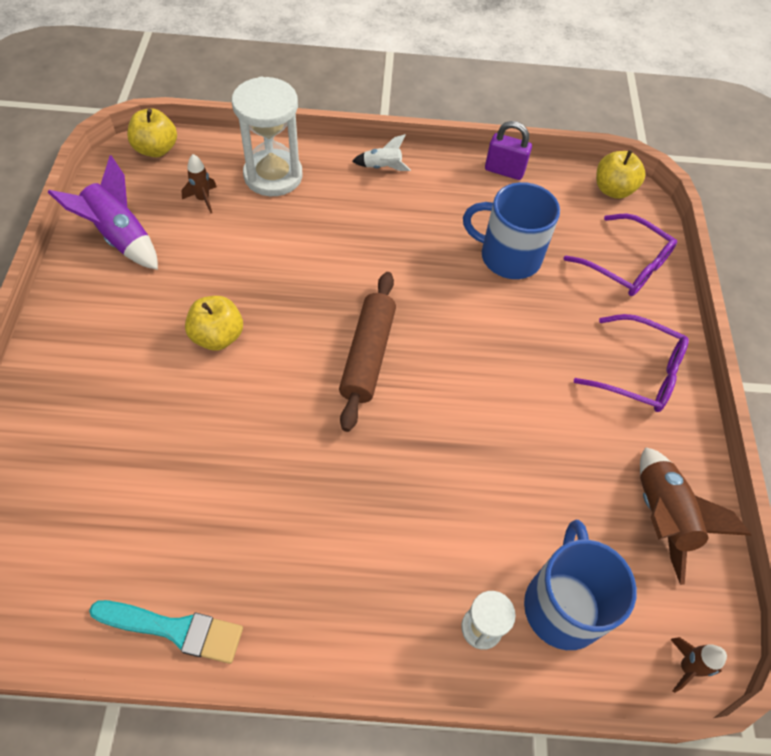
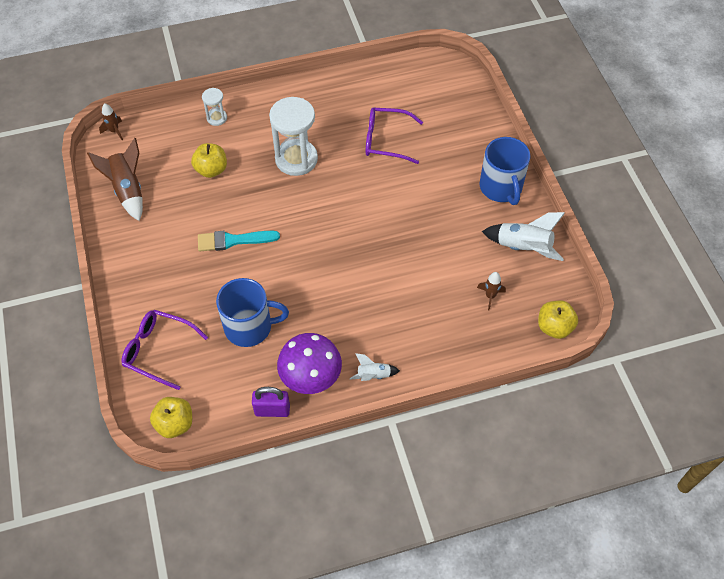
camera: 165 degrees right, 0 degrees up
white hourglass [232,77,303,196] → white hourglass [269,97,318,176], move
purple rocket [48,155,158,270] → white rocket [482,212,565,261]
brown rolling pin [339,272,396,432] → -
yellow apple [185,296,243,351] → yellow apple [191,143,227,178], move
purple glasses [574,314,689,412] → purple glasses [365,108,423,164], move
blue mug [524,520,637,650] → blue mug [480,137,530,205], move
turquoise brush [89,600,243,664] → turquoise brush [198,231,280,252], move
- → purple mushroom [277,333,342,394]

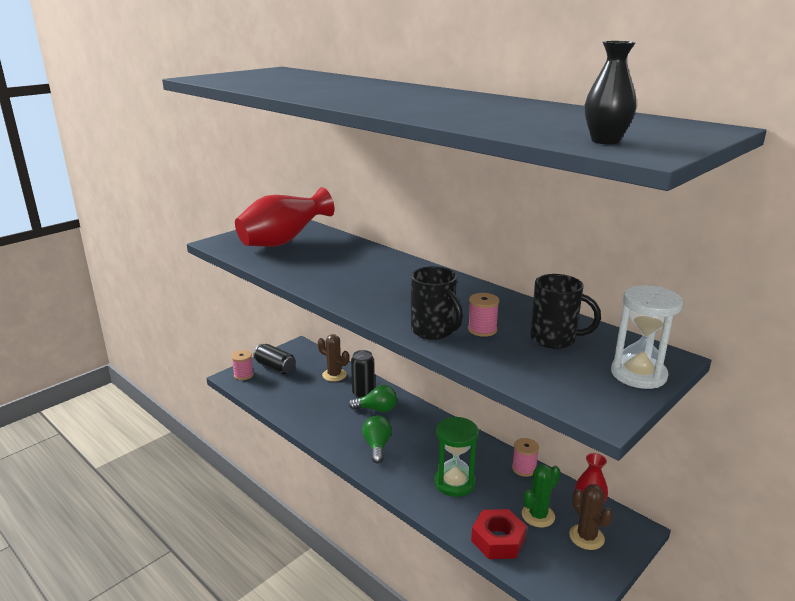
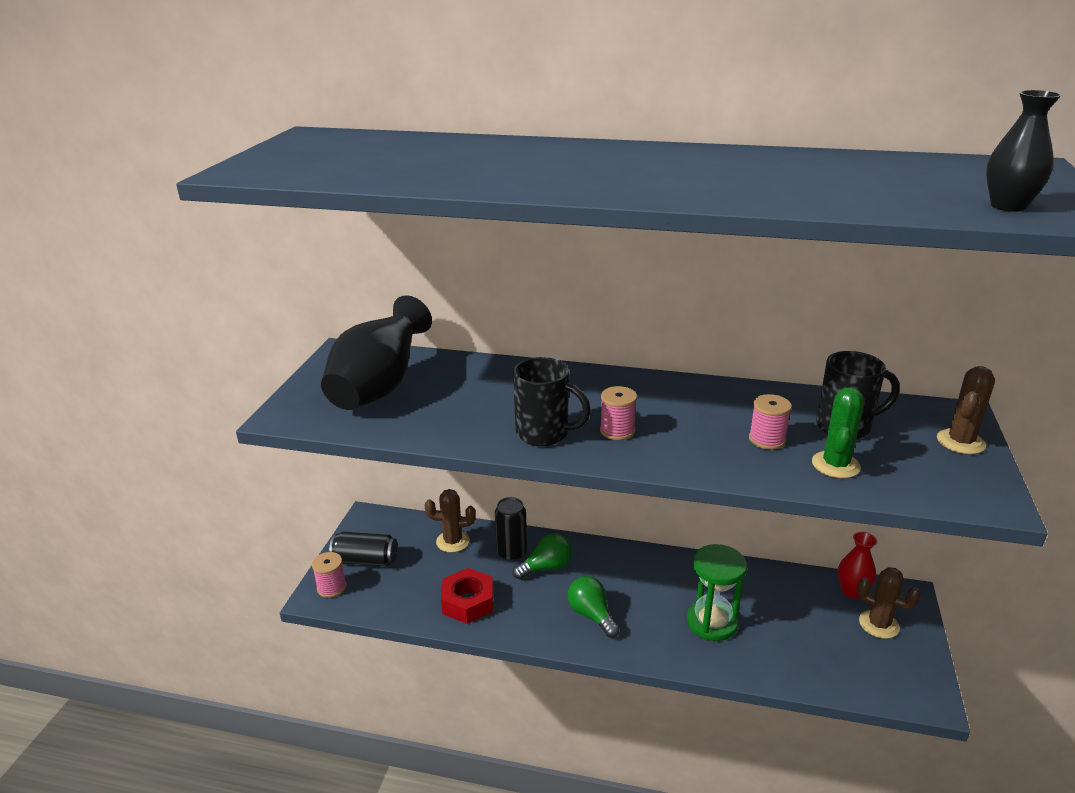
camera: 30 degrees left, 5 degrees up
red vase [235,187,334,247] → black vase [321,295,432,410]
black mug [411,266,463,340] → black mug [513,357,591,446], move
white hourglass [611,285,683,389] → brown cactus [937,366,995,454]
pink spool [512,438,539,477] → pink spool [600,386,637,440], move
green cactus [522,464,561,527] → green cactus [812,387,865,478], move
red nut [471,509,527,559] → red nut [441,568,493,624], move

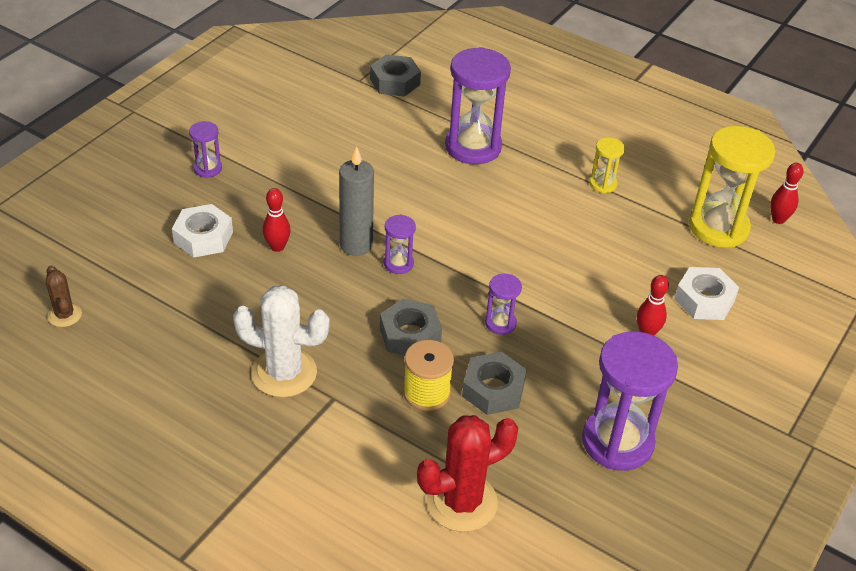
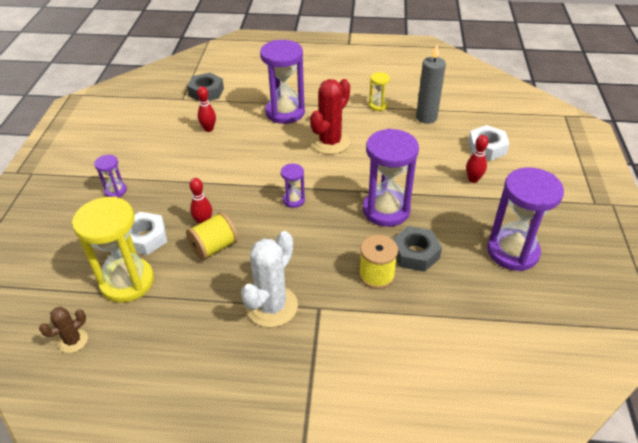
camera: 25 degrees left, 0 degrees up
yellow hourglass [689,126,775,248] → yellow hourglass [72,196,154,303], move
grey candle [339,146,374,256] → grey candle [416,45,446,124], move
red bowling pin [770,163,803,224] → red bowling pin [197,86,216,132], move
brown cactus [46,265,82,327] → brown cactus [39,307,88,353], 75 degrees counterclockwise
purple hourglass [485,274,522,335] → purple hourglass [363,128,419,227], x2.09
white cactus [233,285,330,398] → white cactus [241,231,298,327], 45 degrees counterclockwise
grey nut [380,298,442,355] → -
red cactus [417,415,518,532] → red cactus [310,79,350,154], move
- → yellow spool [186,212,238,260]

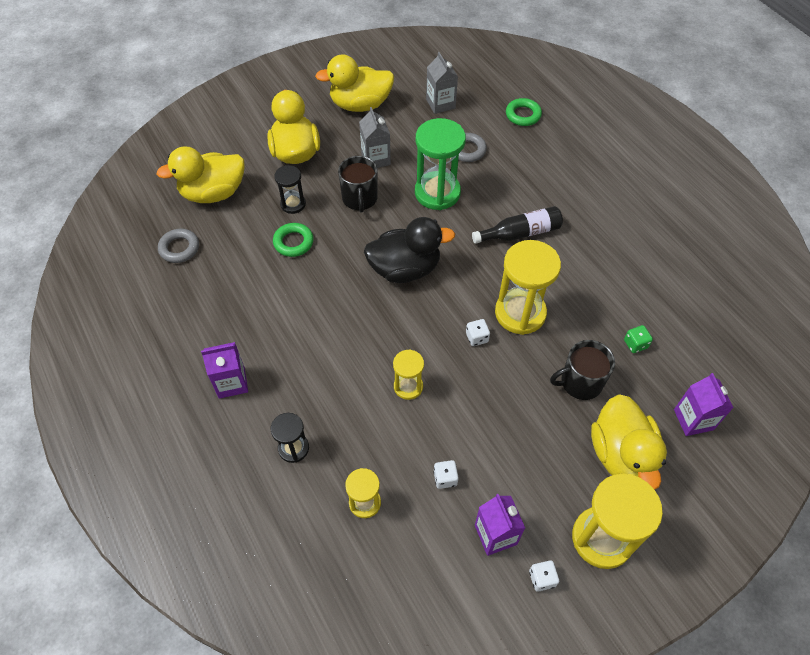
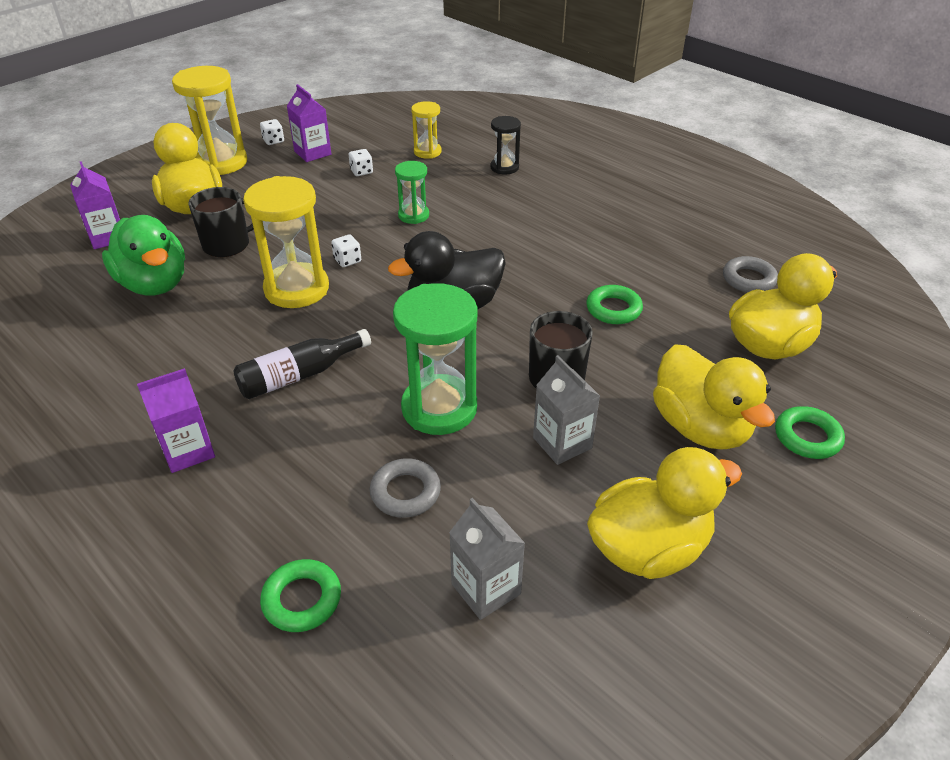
camera: 165 degrees right, 15 degrees down
black hourglass [274,165,306,214] → -
green dice [624,325,653,353] → green duck [102,215,185,295]
purple carton [201,342,248,399] → purple carton [137,368,215,473], move
yellow hourglass [393,349,424,400] → green hourglass [395,161,429,224]
- → green ring [775,406,845,459]

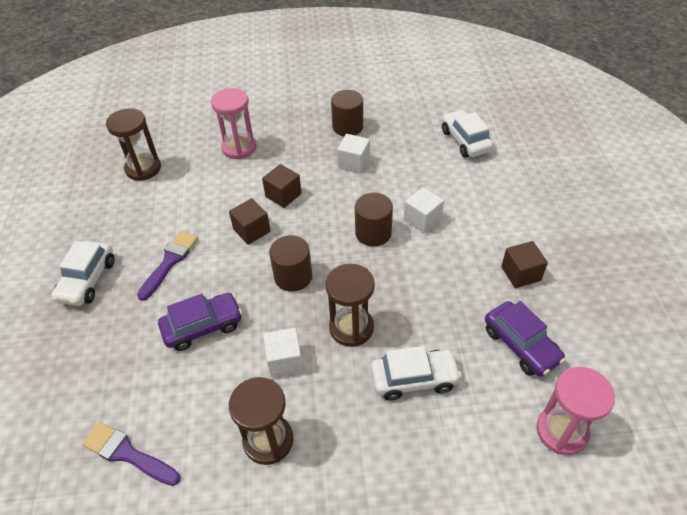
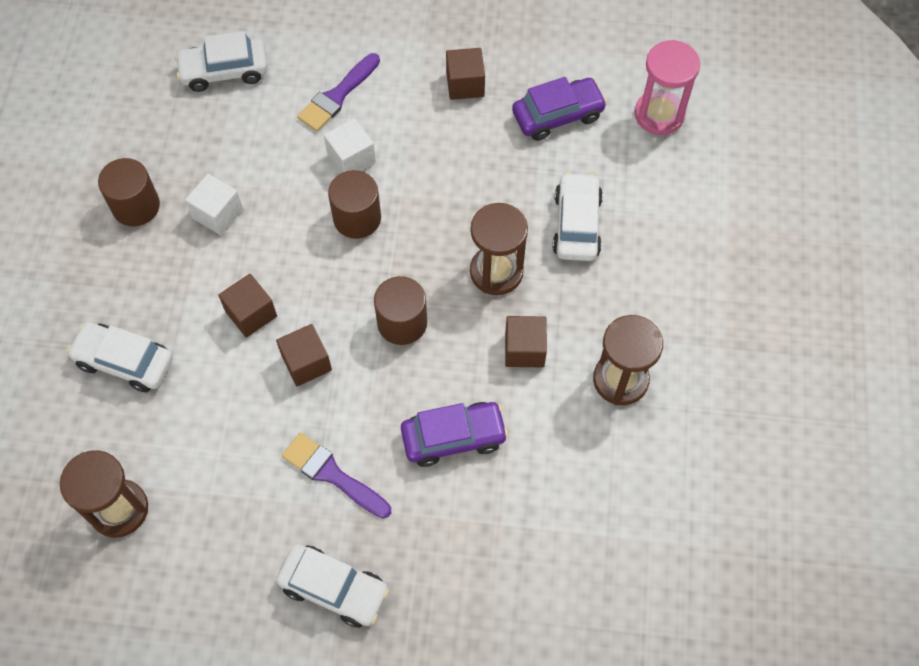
camera: 80 degrees left, 15 degrees up
pink hourglass [211,88,257,159] → white car [67,322,173,392]
purple car [158,293,242,351] → purple car [401,402,508,467], 90 degrees clockwise
white cube [263,328,303,377] → brown cube [505,316,547,368]
purple brush [82,422,180,486] → purple brush [297,53,380,132], move

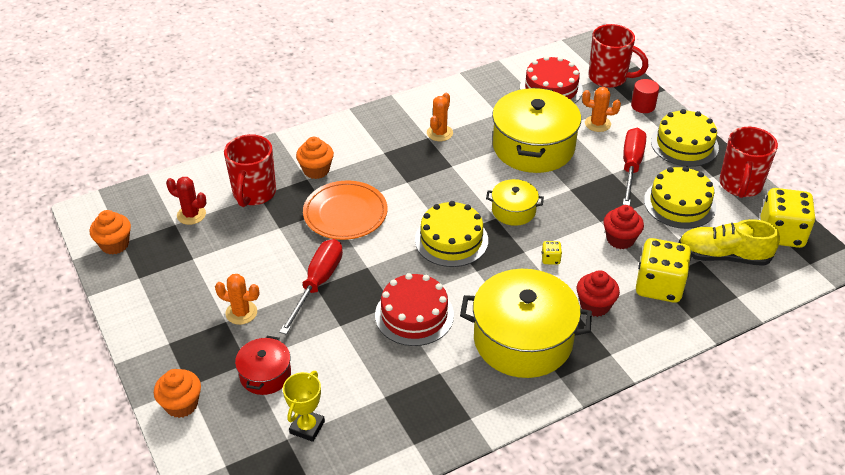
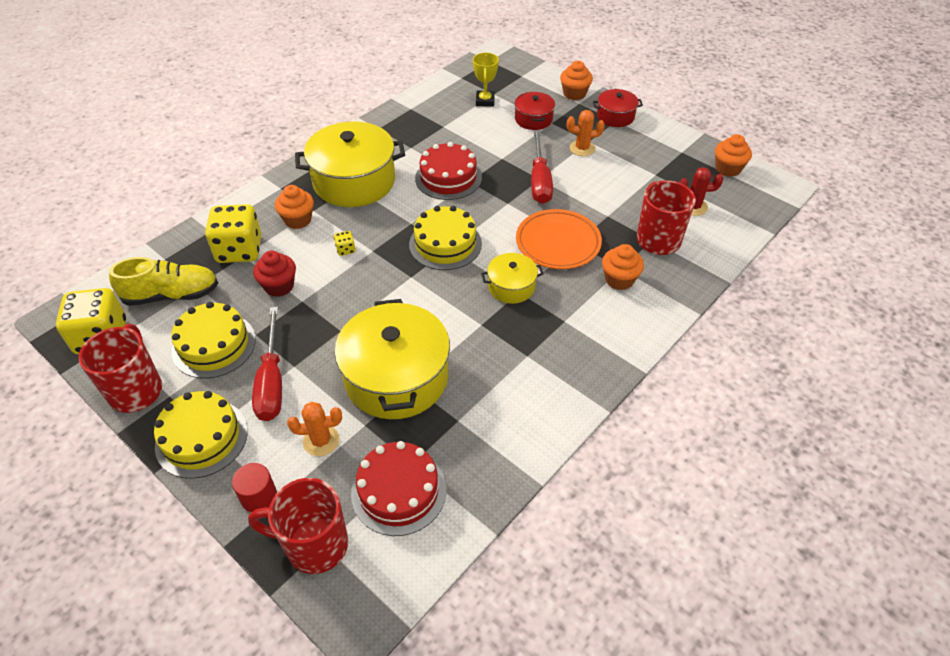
camera: 160 degrees right, 5 degrees up
orange cactus [427,92,453,141] → -
yellow pot [486,179,544,226] → yellow pot [481,253,544,304], move
red cupcake [577,270,620,317] → orange cupcake [275,185,314,229]
- → red pot [593,89,643,127]

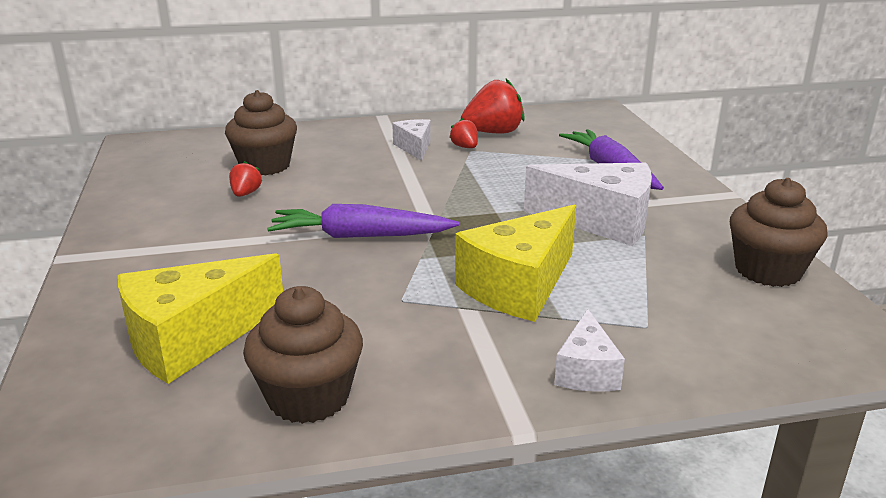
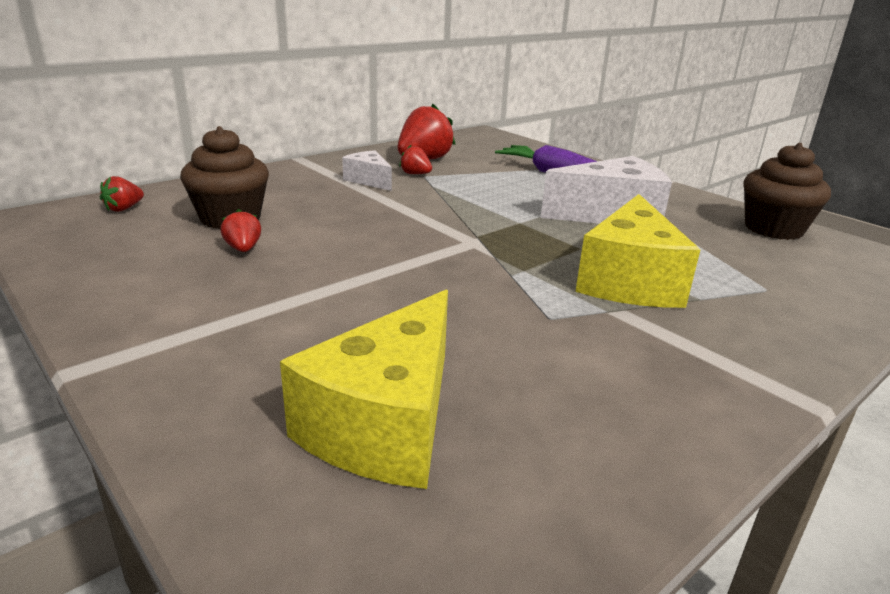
camera: 30 degrees left, 0 degrees up
purple carrot [267,204,459,238] → -
brown cupcake [243,286,363,424] → -
white cheese [554,309,625,392] → -
- → red strawberry [100,176,144,212]

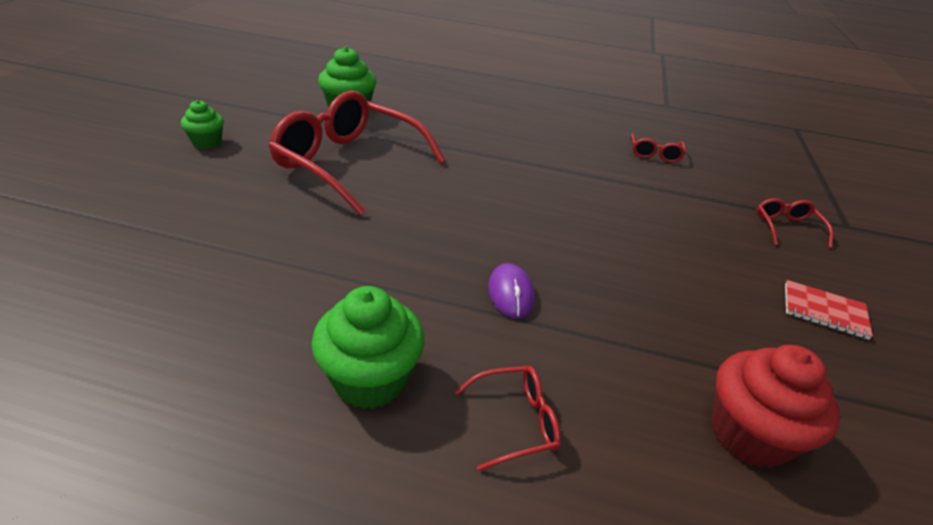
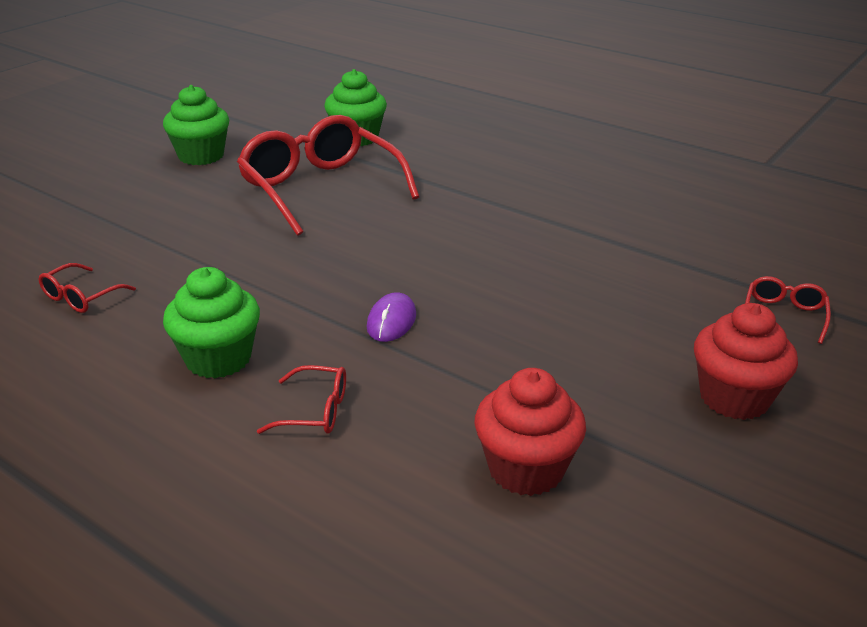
camera: 25 degrees right, 5 degrees down
green cupcake [181,100,224,149] → green cupcake [163,85,229,165], x1.64
red glasses [631,133,686,163] → red glasses [39,263,136,313], move
red notebook [785,280,873,340] → red cupcake [694,303,798,420]

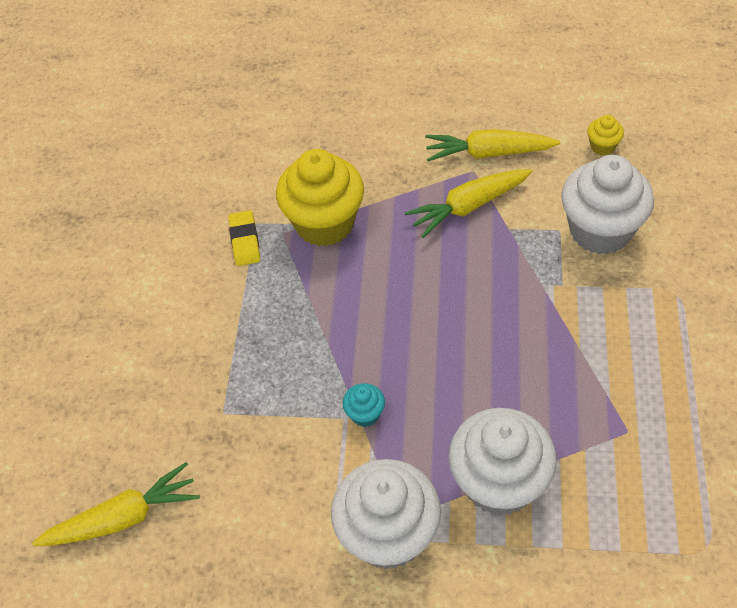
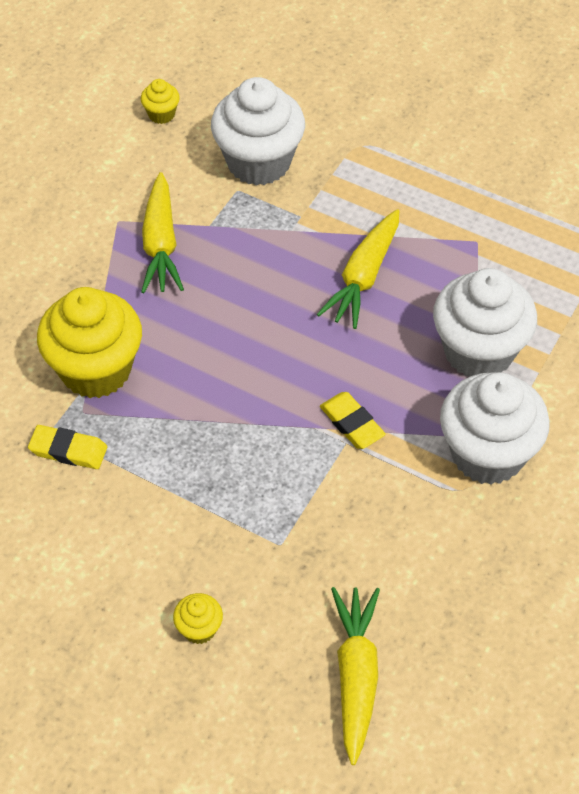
camera: 70 degrees left, 0 degrees up
yellow carrot [425,129,560,161] → yellow carrot [317,209,399,329], move
turquoise cupcake [343,383,385,427] → yellow eraser [320,392,386,449]
- → yellow cupcake [173,593,223,644]

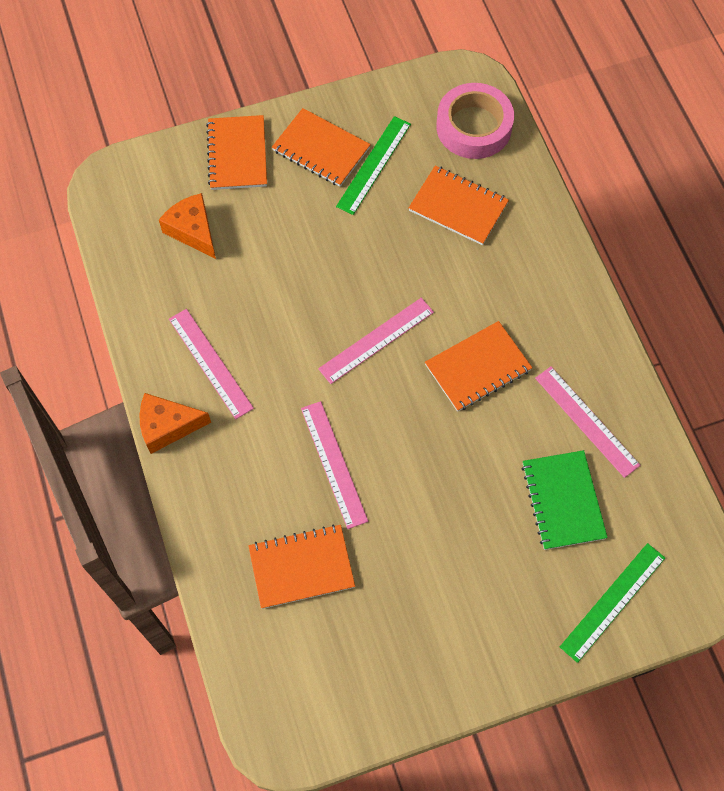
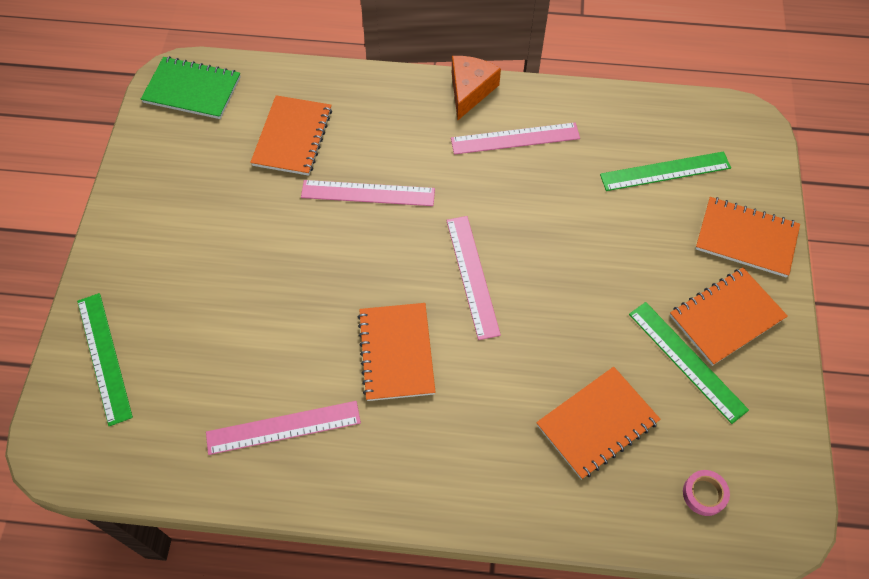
camera: 115 degrees right, 5 degrees down
pink tape [436,83,514,159] → pink tape [683,470,730,516], x0.43
orange cheese [159,193,216,259] → green ruler [600,151,731,191]
green notebook [522,450,608,550] → green notebook [141,56,241,119], move

